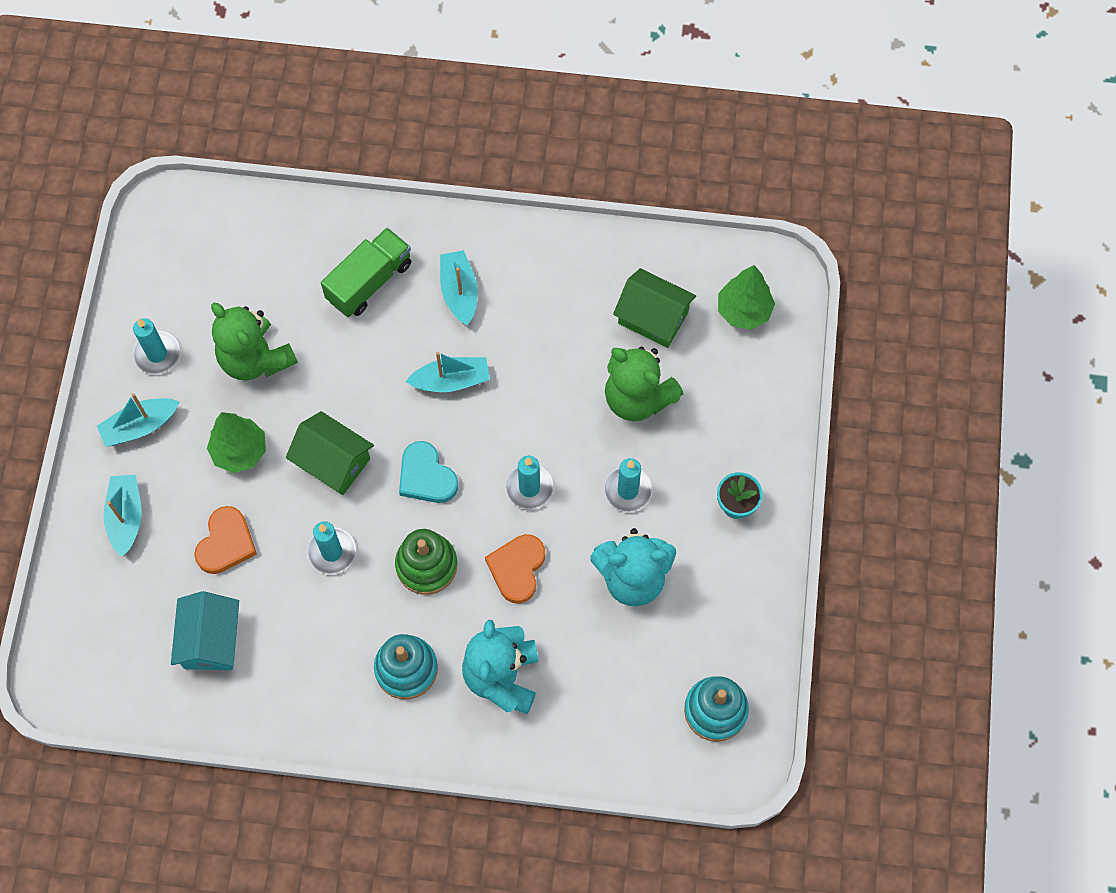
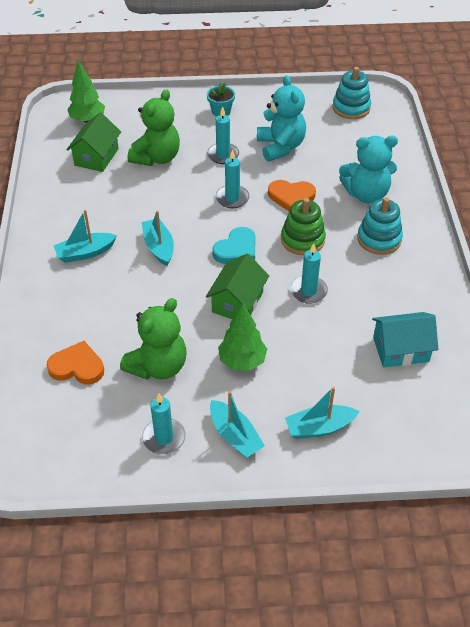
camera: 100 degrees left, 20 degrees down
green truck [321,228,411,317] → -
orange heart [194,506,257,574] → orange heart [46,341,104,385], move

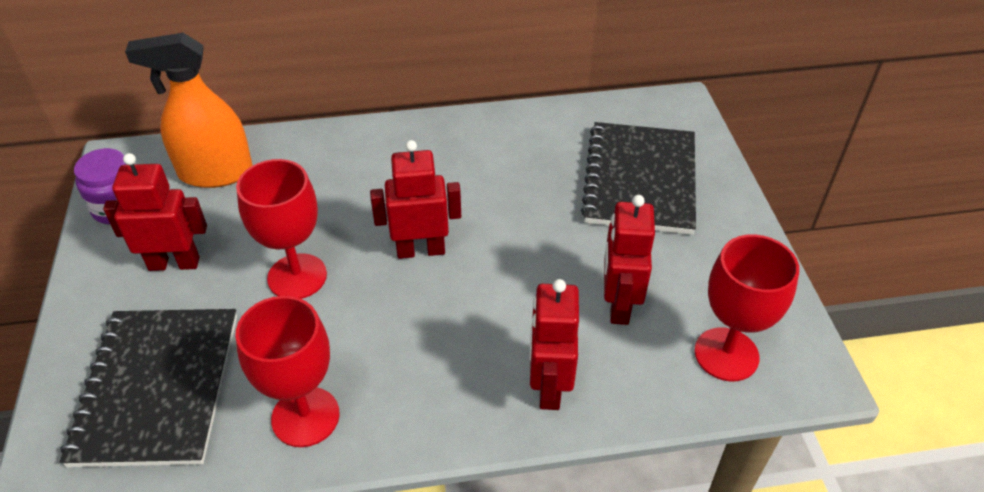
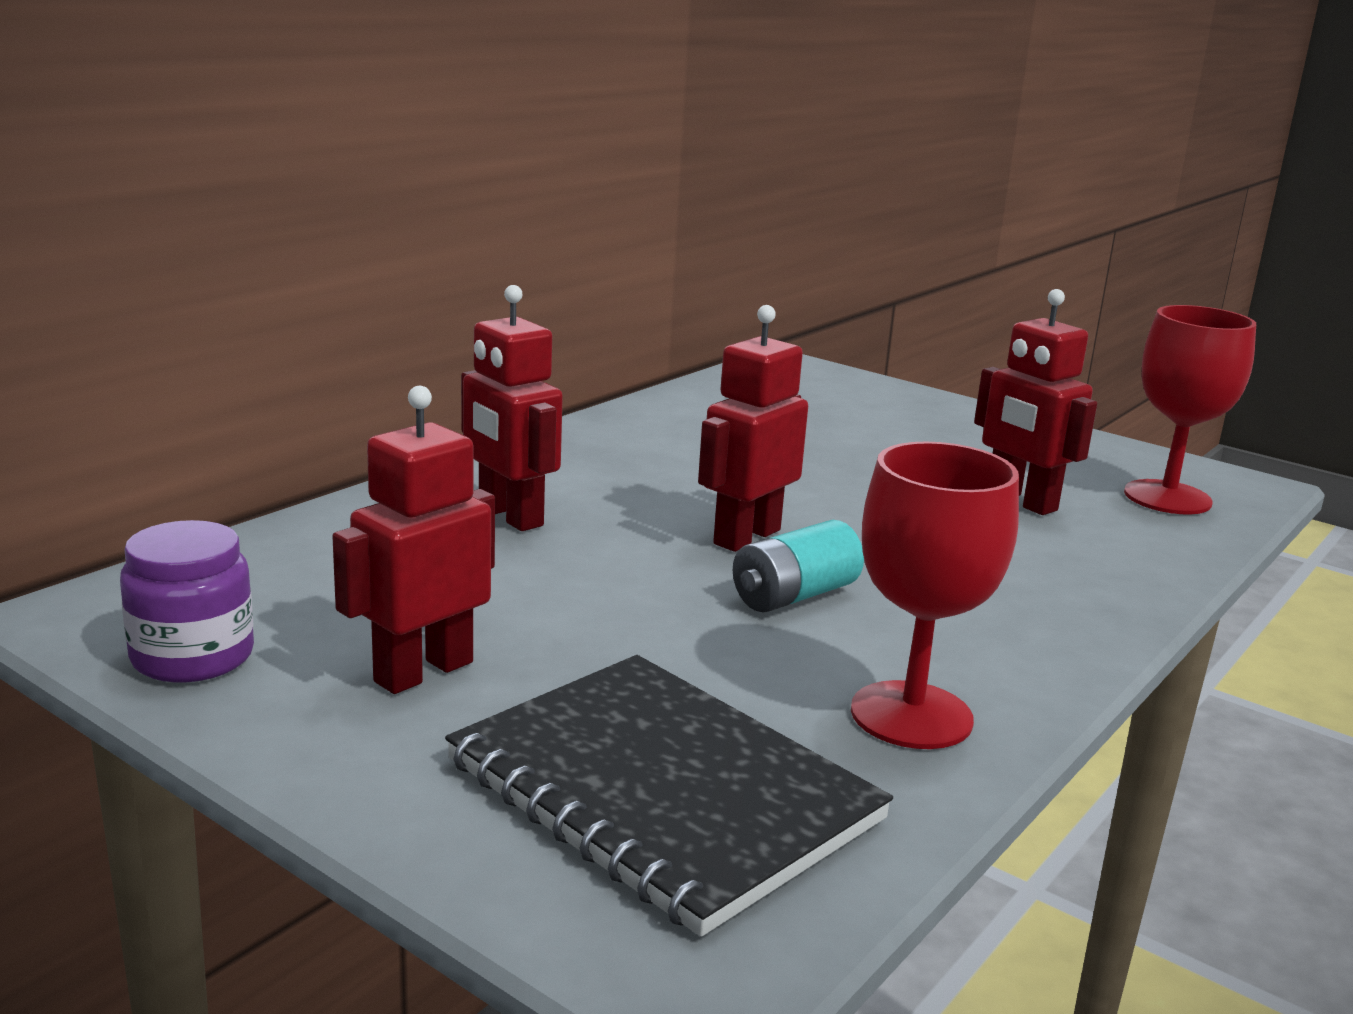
camera: 45 degrees left, 25 degrees down
orange spray bottle [125,33,253,188] → -
black notebook [581,122,696,235] → -
red goblet [236,159,327,299] → -
red robot [529,279,579,410] → red robot [461,285,563,531], move
- → turquoise battery [733,520,864,612]

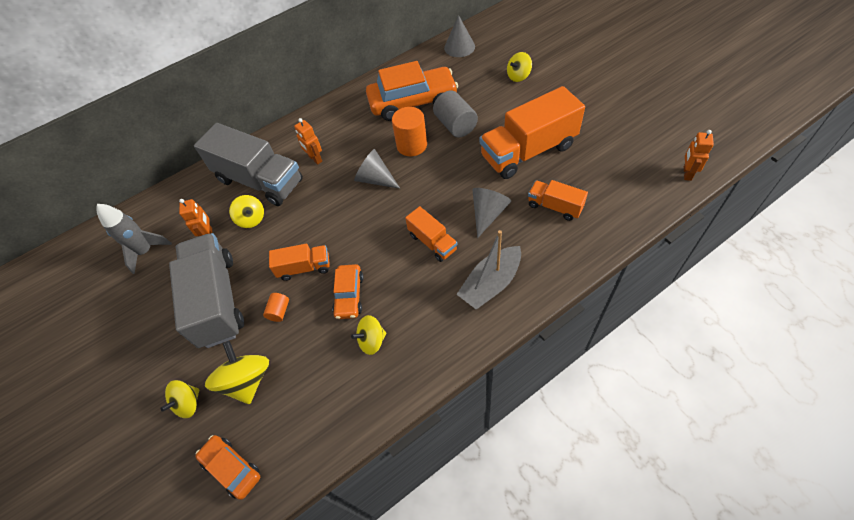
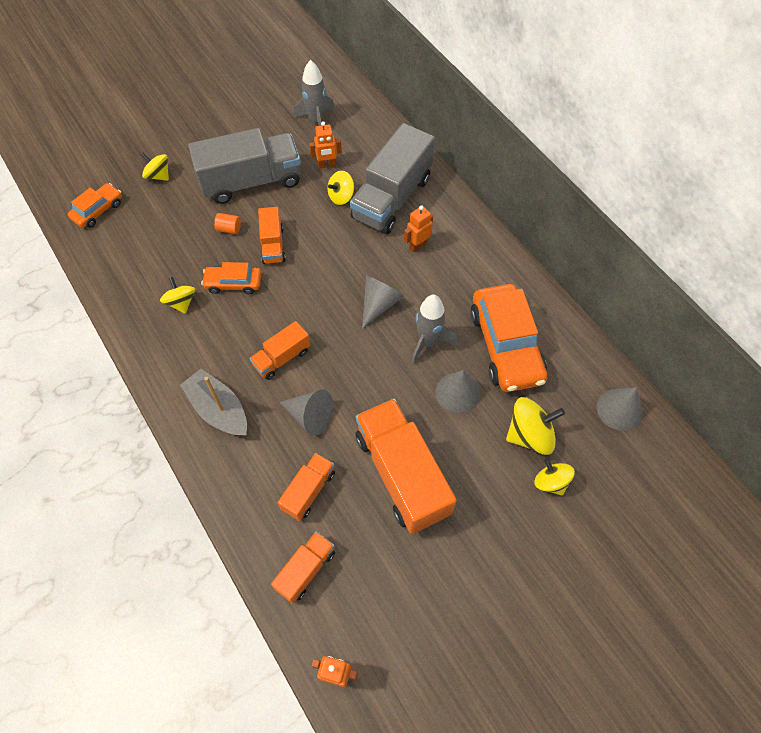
camera: 85 degrees right, 5 degrees up
grey cylinder [433,91,478,137] → grey cone [436,370,481,414]
orange cylinder [392,107,427,156] → grey rocket [411,294,457,364]
yellow spinning top [205,341,269,404] → yellow spinning top [506,397,565,455], move
- → orange truck [271,531,335,604]

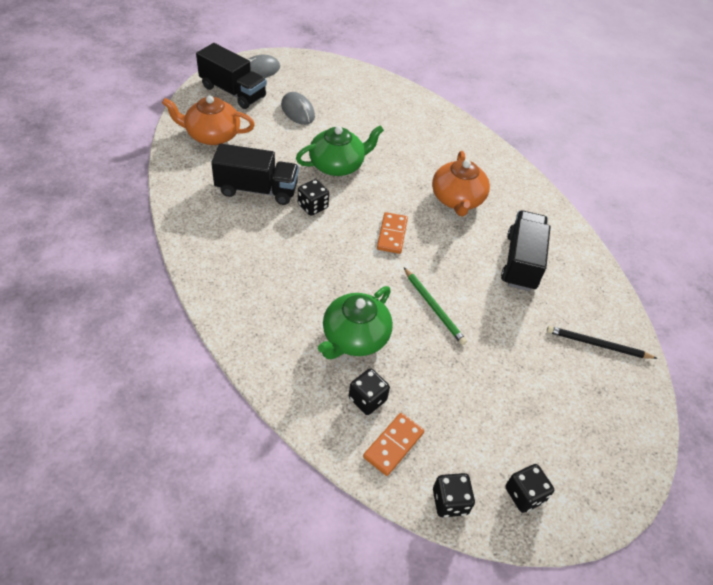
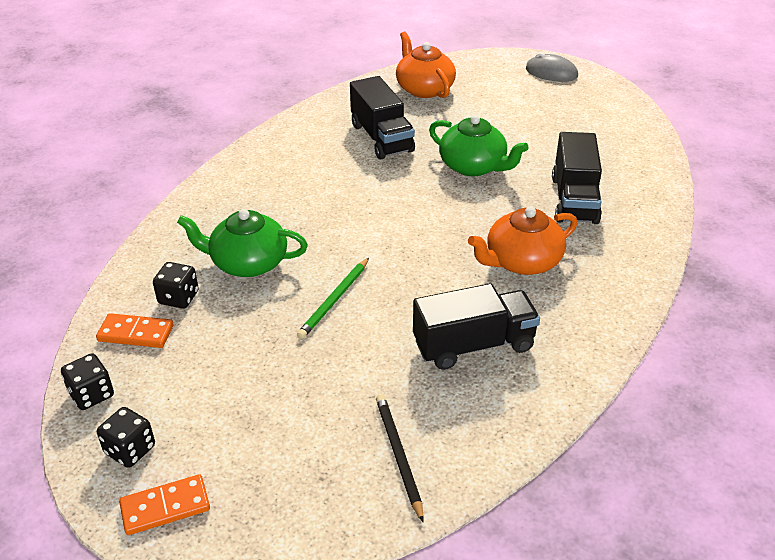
camera: 65 degrees right, 10 degrees down
black truck [196,43,267,109] → black truck [552,132,602,224], move
grey mouse [281,92,315,125] → -
black dice [298,179,329,216] → -
orange domino [377,212,408,254] → orange domino [119,474,210,535], move

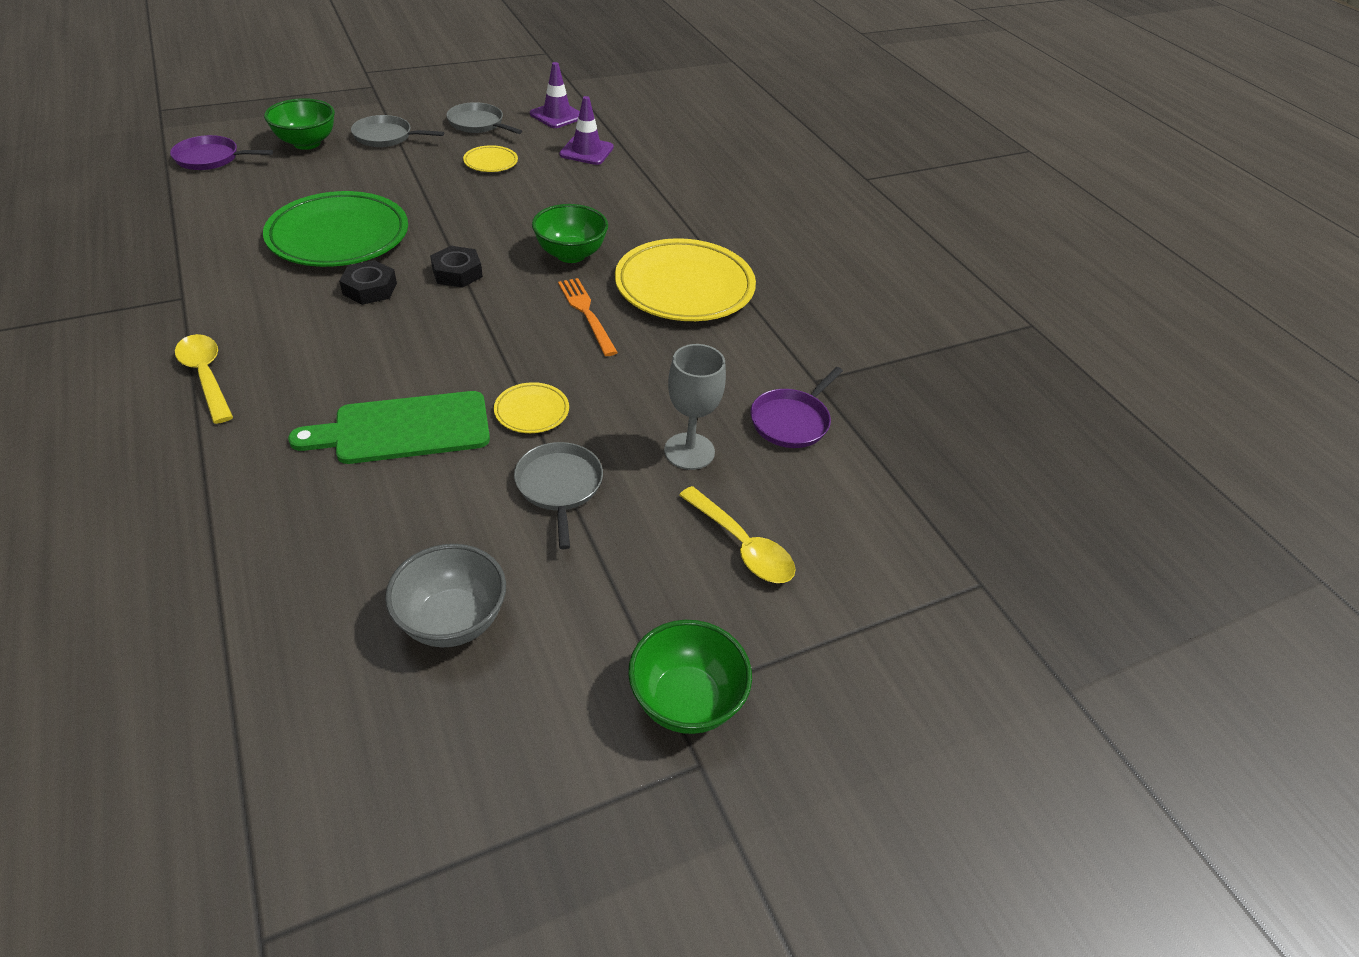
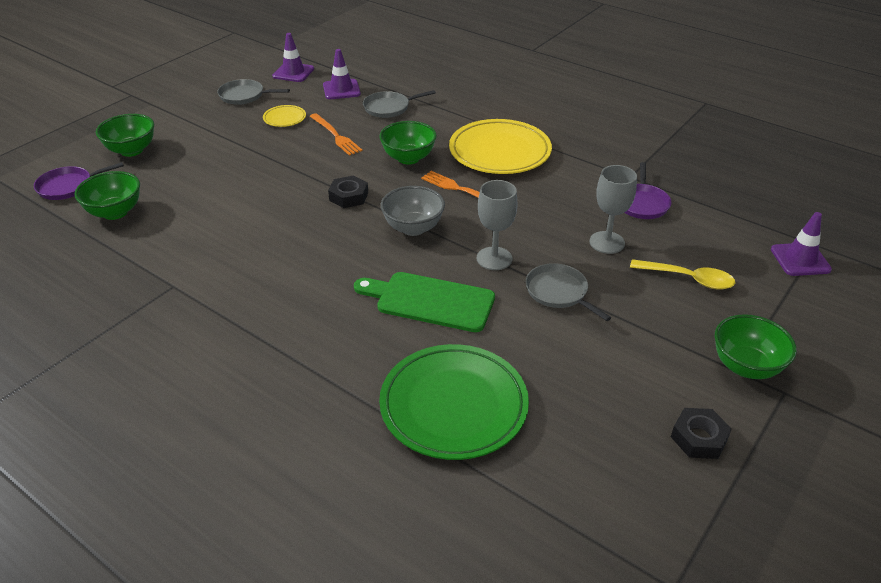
camera: 25 degrees left, 5 degrees down
grey pan [351,115,444,147] → grey pan [363,90,436,118], move
green plate [263,191,408,267] → green plate [379,344,529,460], move
black nut [339,260,397,305] → black nut [671,408,732,459], move
yellow spoon [175,334,233,424] → -
yellow plate [494,382,569,433] → grey goblet [477,180,517,270]
green cutting board [288,391,490,464] → green cutting board [354,272,495,332], 60 degrees clockwise
grey bowl [385,544,506,647] → grey bowl [381,186,445,236], move
- → orange fork [310,113,362,156]
- → green bowl [74,171,140,220]
- → purple traffic cone [771,212,832,276]

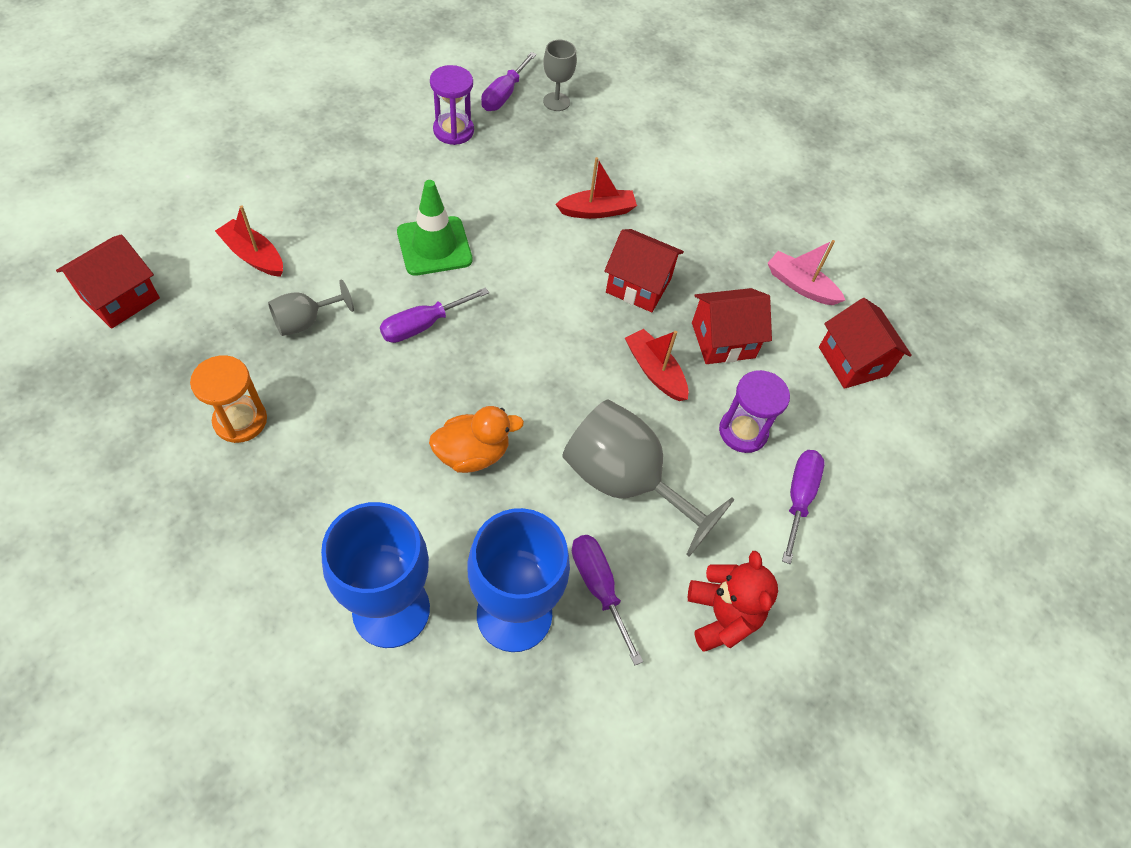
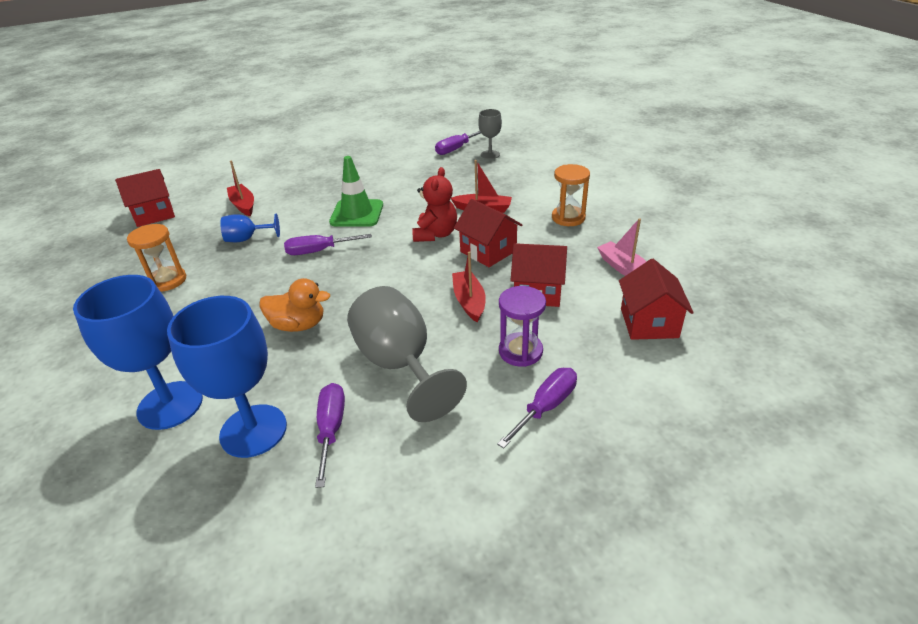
camera: 30 degrees right, 20 degrees down
purple hourglass [430,65,474,145] → -
grey goblet [268,280,354,336] → blue goblet [220,214,280,242]
red teddy bear [688,551,778,652] → red teddy bear [412,167,457,242], move
- → orange hourglass [552,164,590,226]

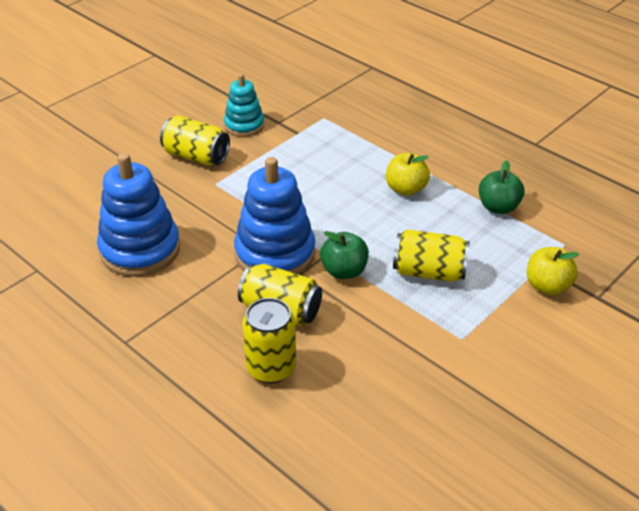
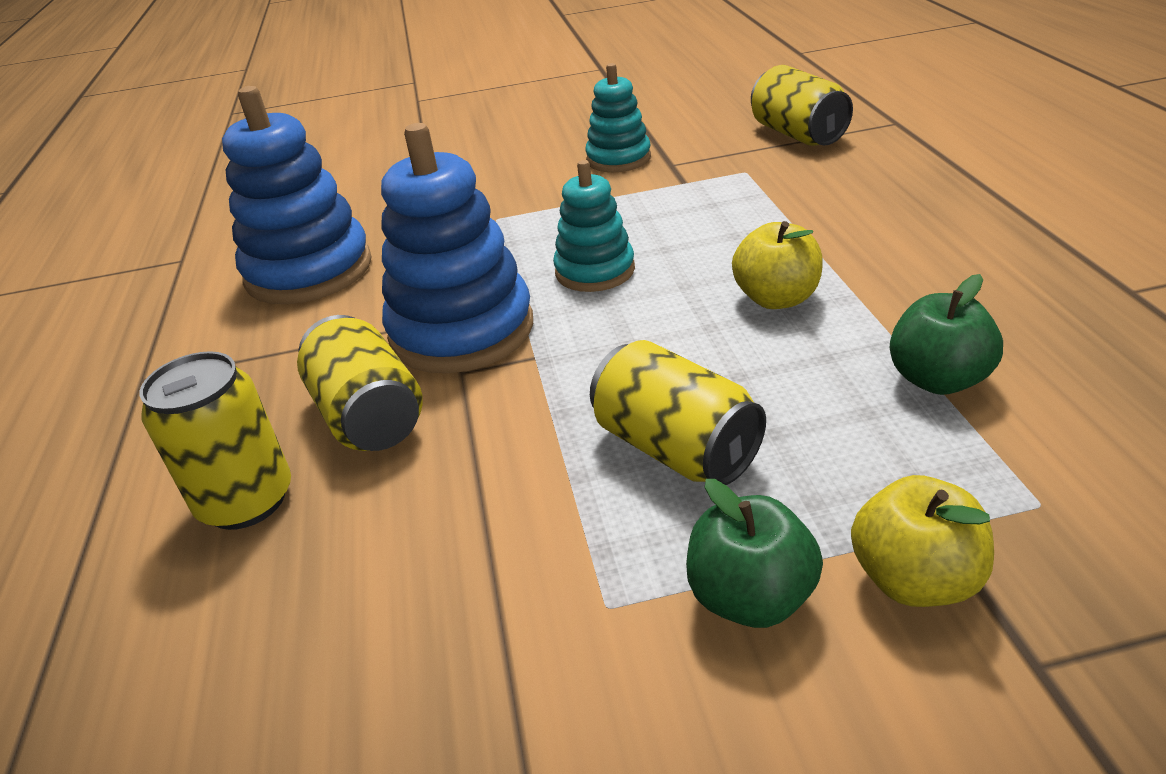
camera: 40 degrees right, 5 degrees down
yellow can [160,115,230,166] → yellow can [751,65,853,146], move
green apple [320,231,369,279] → green apple [686,479,823,628], move
- → turquoise stacking toy [553,160,635,292]

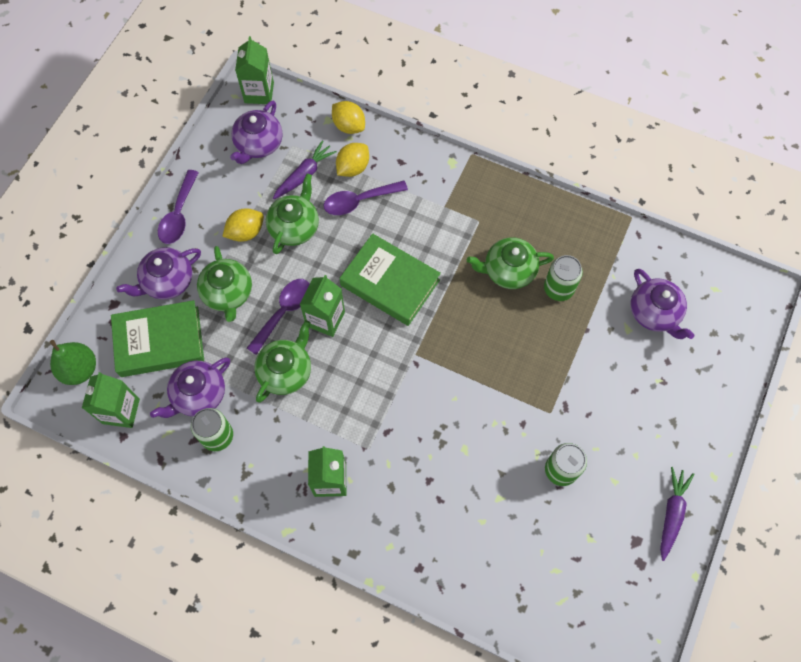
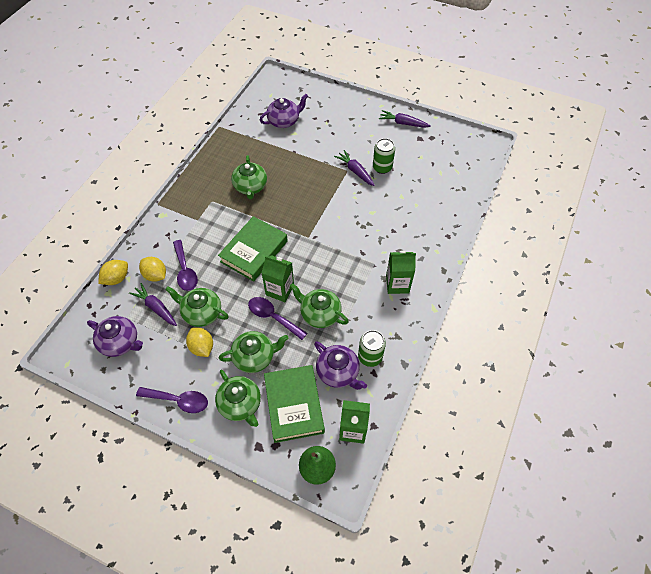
camera: 90 degrees left, 10 degrees down
green carton [235,36,274,104] → -
purple teapot [116,247,201,300] → green teapot [215,370,261,427]
green can [544,255,583,301] → -
- → purple carrot [334,150,375,186]

